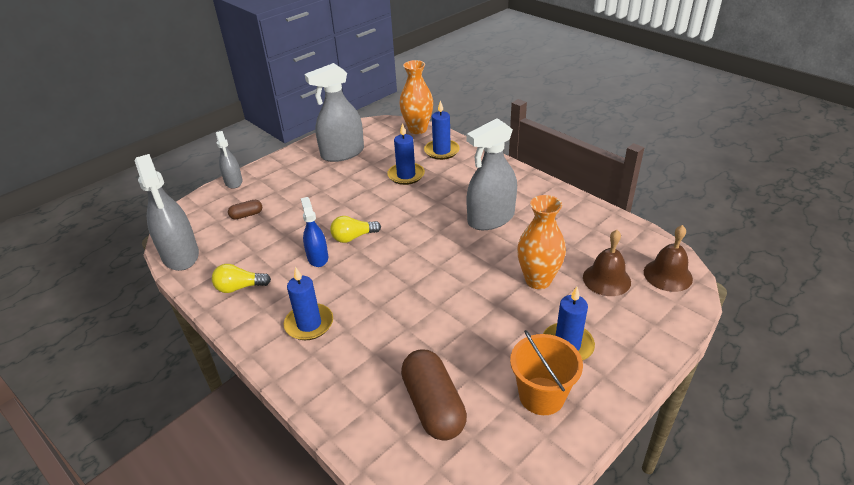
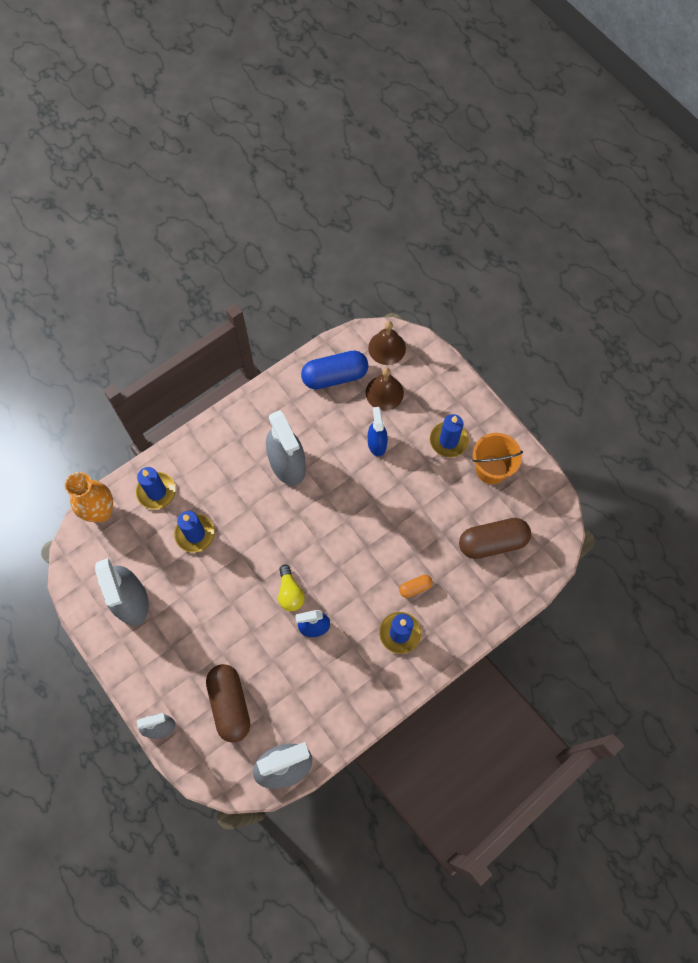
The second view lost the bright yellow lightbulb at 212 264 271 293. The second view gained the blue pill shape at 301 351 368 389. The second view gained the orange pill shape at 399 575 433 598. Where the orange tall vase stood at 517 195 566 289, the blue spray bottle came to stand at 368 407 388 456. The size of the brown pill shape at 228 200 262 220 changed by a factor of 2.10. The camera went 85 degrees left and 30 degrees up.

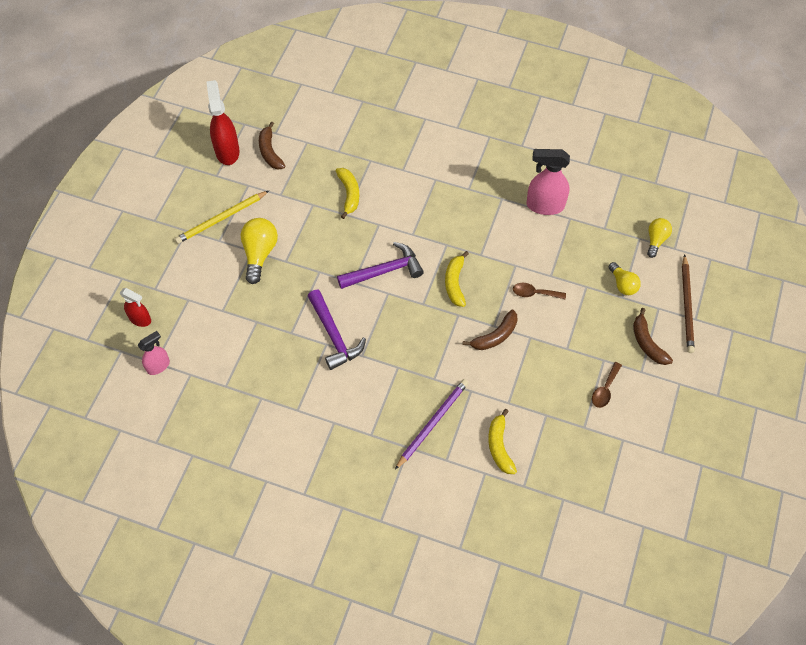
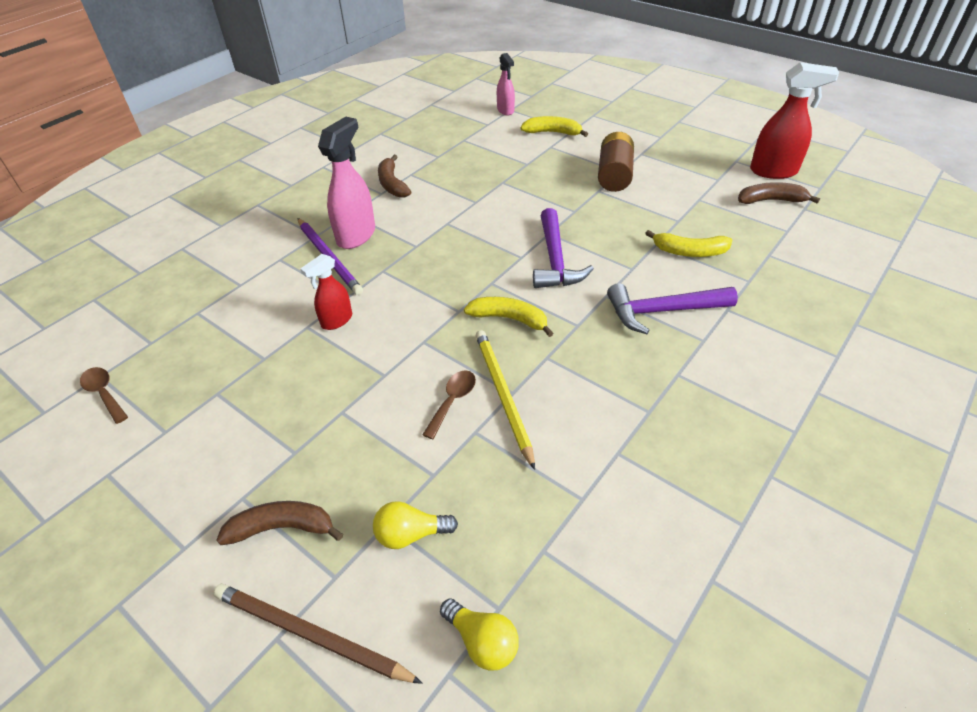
The scarlet spray bottle ended up elsewhere, having gone from 120 288 151 327 to 300 254 352 330. The bright yellow pencil ended up elsewhere, having gone from 175 191 269 244 to 476 330 535 470. The violet carpenter's hammer ended up elsewhere, having gone from 308 290 366 370 to 607 283 738 334. The brown banana ended up elsewhere, having gone from 463 310 517 350 to 378 155 411 197. The bright yellow banana ended up elsewhere, having gone from 488 409 517 474 to 520 116 588 137. The pink spray bottle ended up elsewhere, having gone from 526 149 570 215 to 318 117 375 249. The brown teaspoon ended up elsewhere, having gone from 592 362 622 408 to 80 367 128 424. Where the bright yellow lightbulb stood at 241 218 278 284, the brown battery came to stand at 598 132 634 192. The camera went 110 degrees right and 15 degrees down.

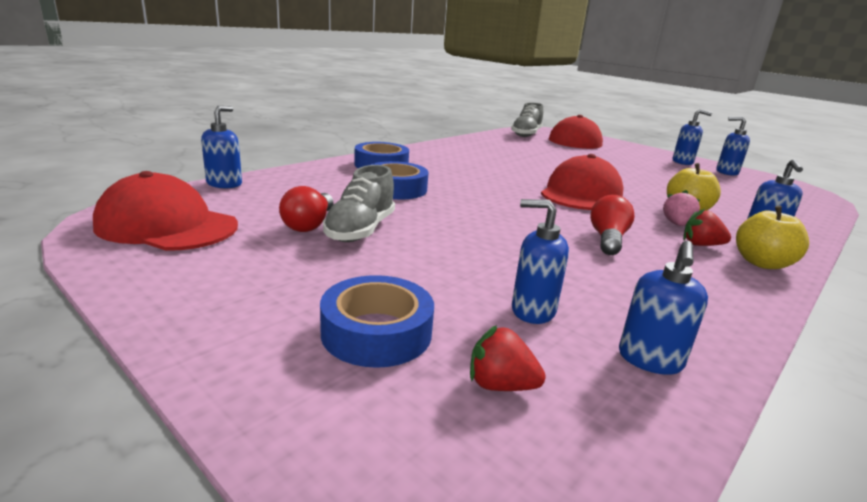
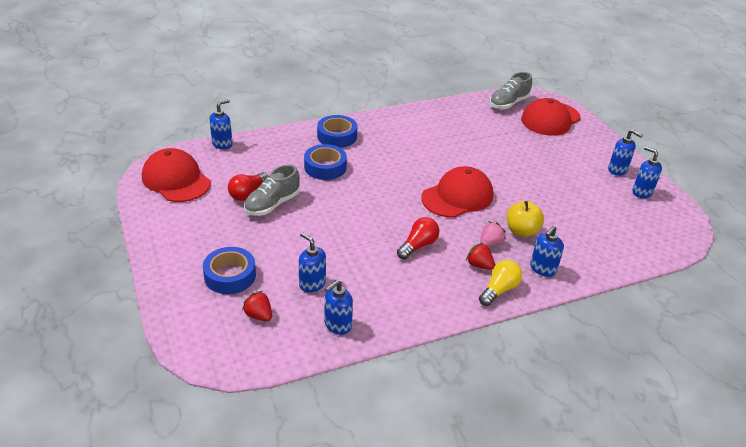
Where the bright yellow apple fruit stood at 736 206 809 269, the bright yellow lightbulb came to stand at 479 260 522 306. The camera went 25 degrees right and 15 degrees up.

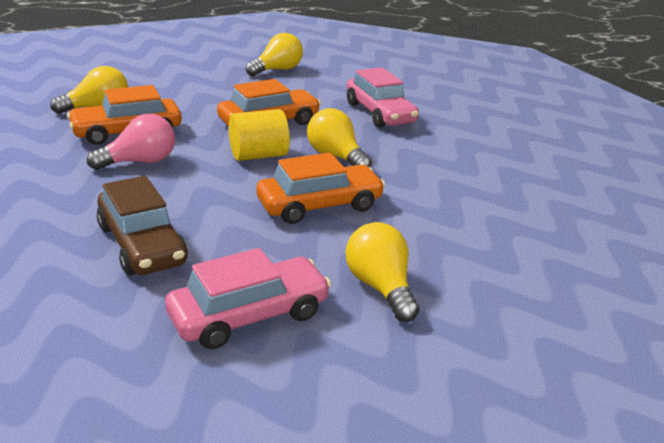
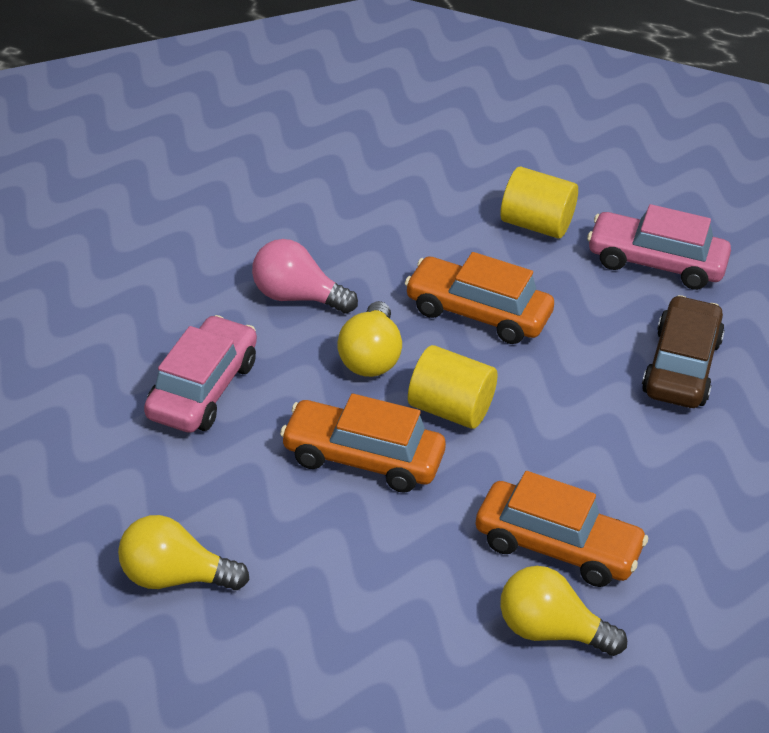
The pink lightbulb ended up elsewhere, having gone from 87 114 175 170 to 252 239 358 314. Where the bright yellow lightbulb stood at 346 222 419 322, the bright yellow solid cylinder came to stand at 501 166 578 239. The camera went 135 degrees left and 10 degrees up.

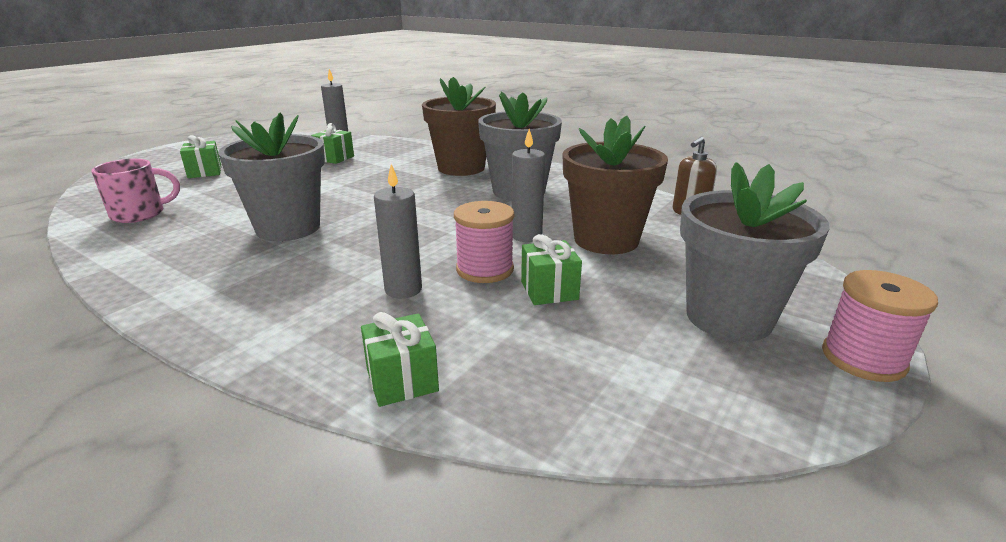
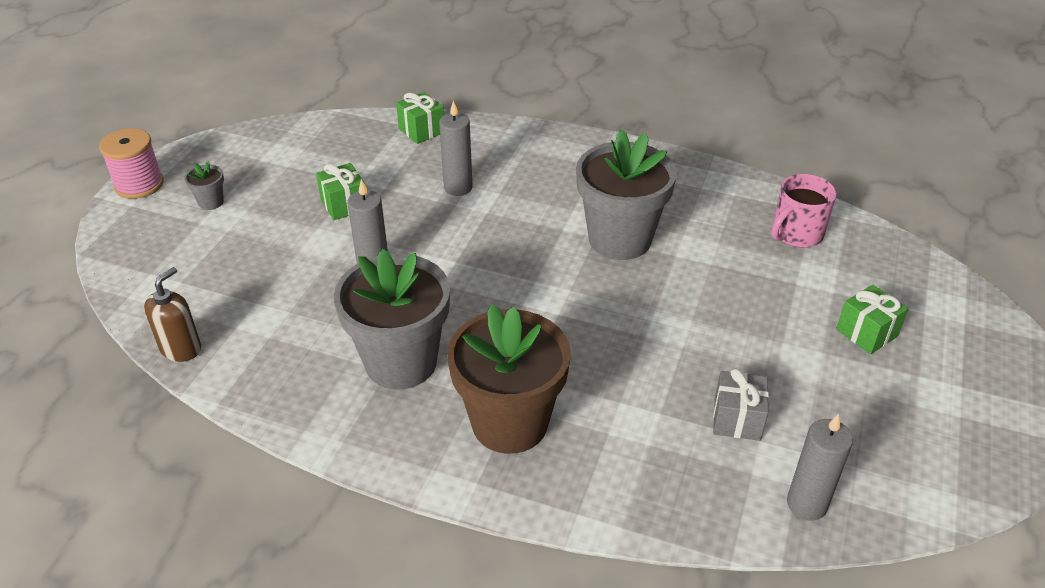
The second view lost the pink bobbin at 454 201 514 283. The second view lost the brown potted plant at 563 115 668 254. What was the green present at 311 123 354 164 turned into the ash-grey present at 713 368 769 441. The size of the ash-grey potted plant at 680 162 830 342 changed by a factor of 0.41. The camera went 165 degrees right and 15 degrees up.

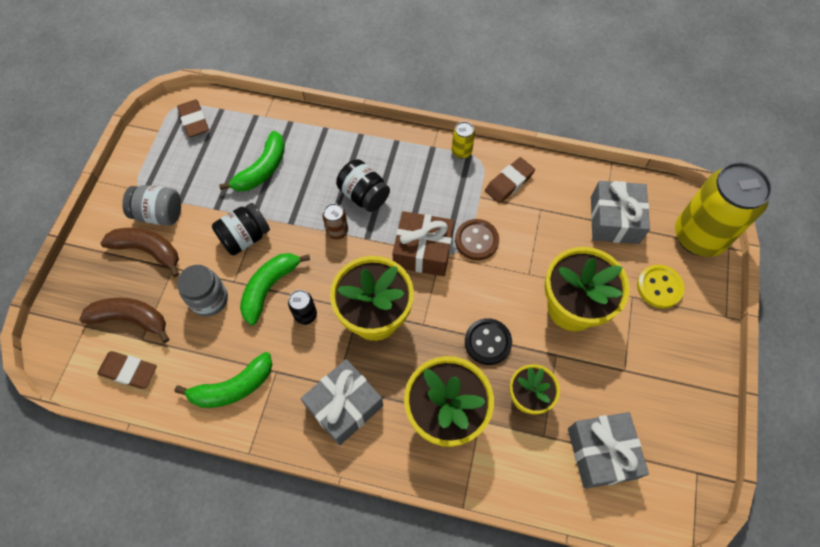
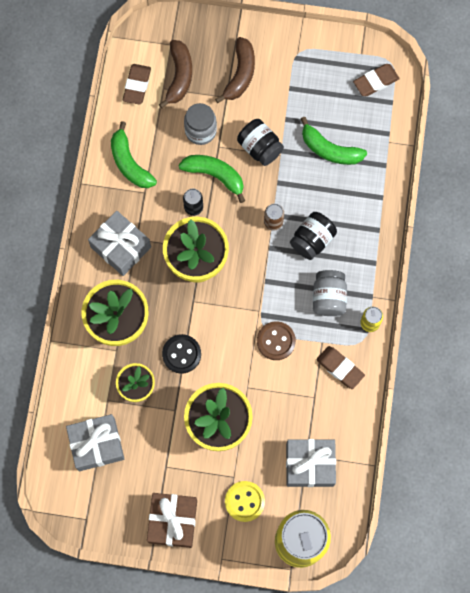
The ash-grey jar ended up elsewhere, having gone from 122 185 181 226 to 313 270 347 316. The brown present ended up elsewhere, having gone from 392 211 454 276 to 147 493 197 548. The camera went 85 degrees right and 10 degrees up.

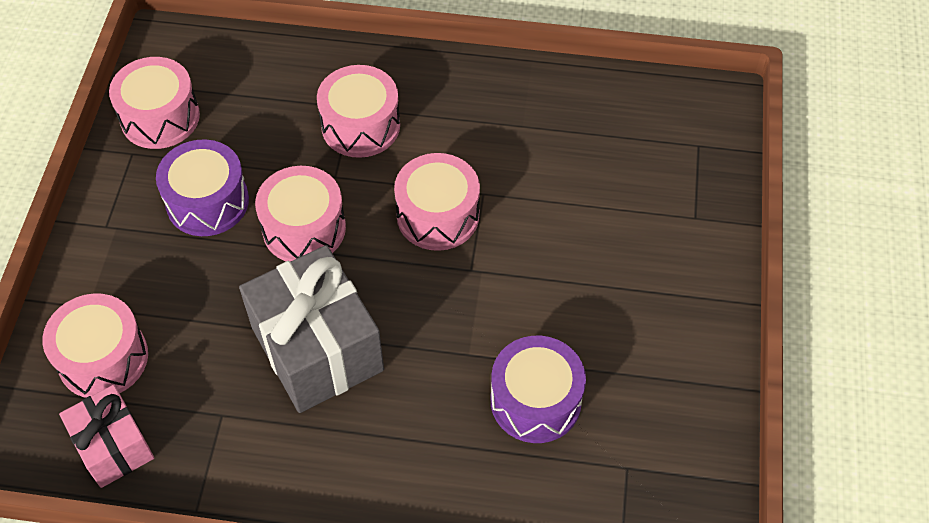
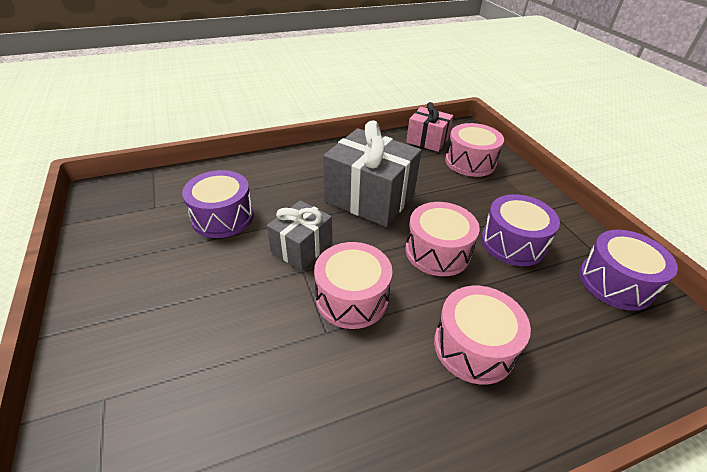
The second view gained the ash-grey present at 267 200 332 270. What was the pink drum at 109 57 200 149 turned into the violet drum at 579 230 678 311. The camera went 150 degrees right and 15 degrees down.

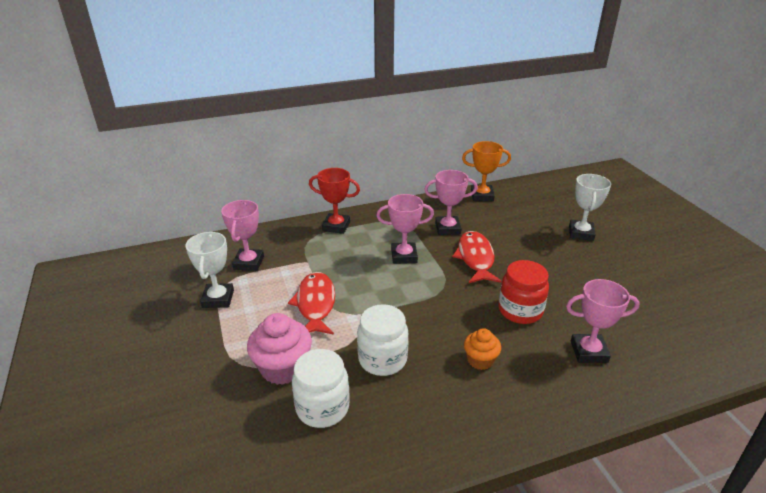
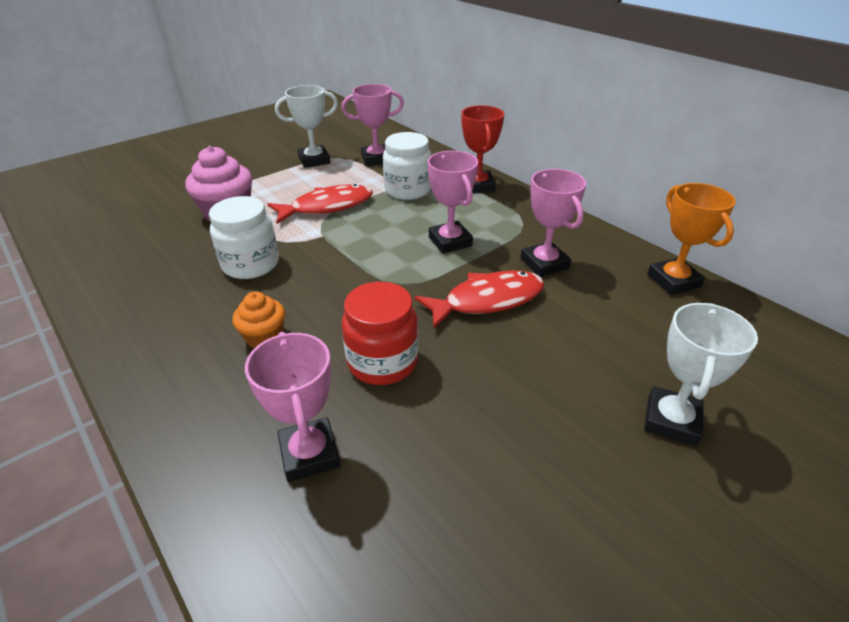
The white jar ended up elsewhere, having gone from 292 349 350 428 to 383 132 431 200. The white trophy at 569 174 611 241 ended up facing another way, 60 degrees counterclockwise from before. The camera went 70 degrees right and 5 degrees up.

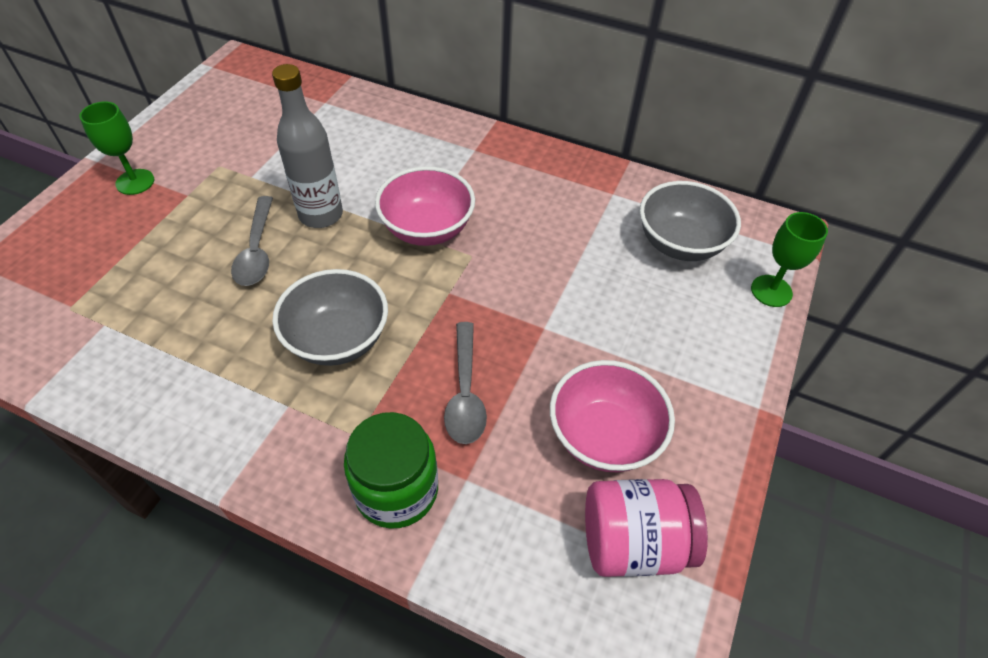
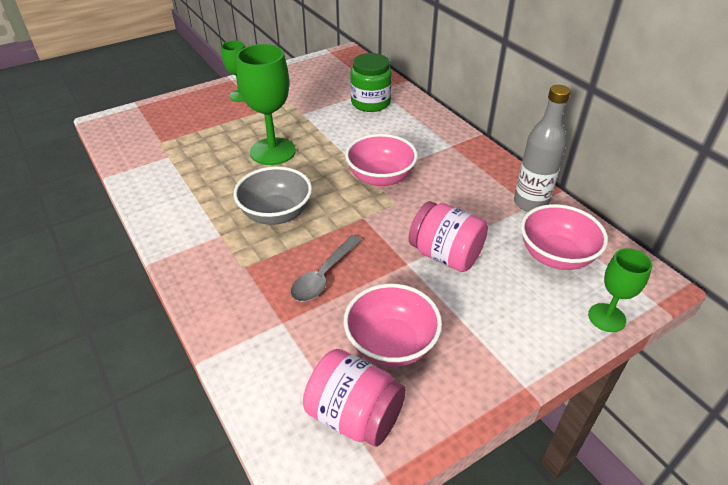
The second view gained the pink jar at 409 201 488 272. The ash-grey bottle ended up elsewhere, having gone from 272 64 343 228 to 514 85 571 212. The green jar ended up elsewhere, having gone from 344 412 438 529 to 350 53 392 112. Where the ash-grey teaspoon stood at 231 196 273 286, the green wine glass came to stand at 236 44 296 165. What was the ash-grey bowl at 640 181 741 261 turned into the pink bowl at 521 204 608 270. The camera went 35 degrees right and 10 degrees down.

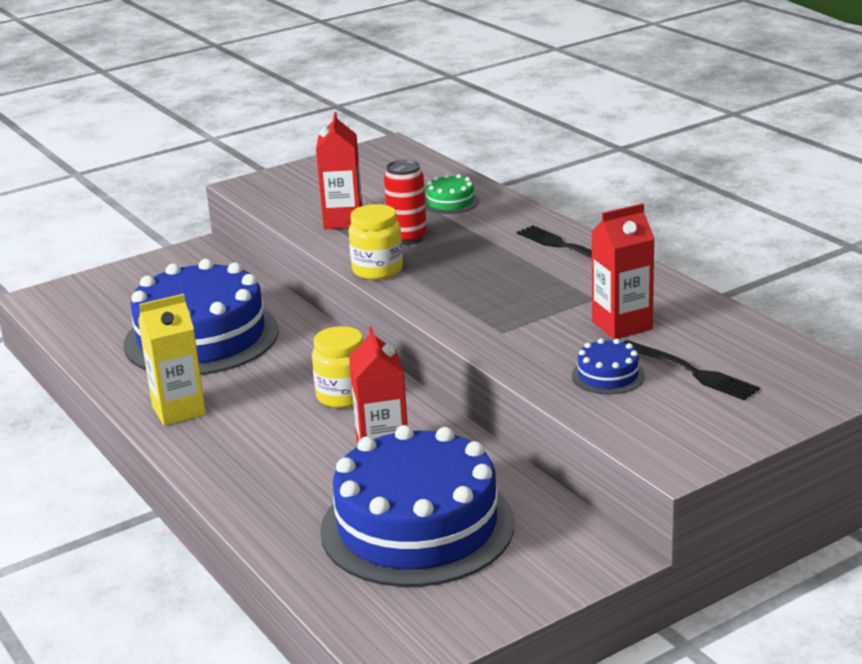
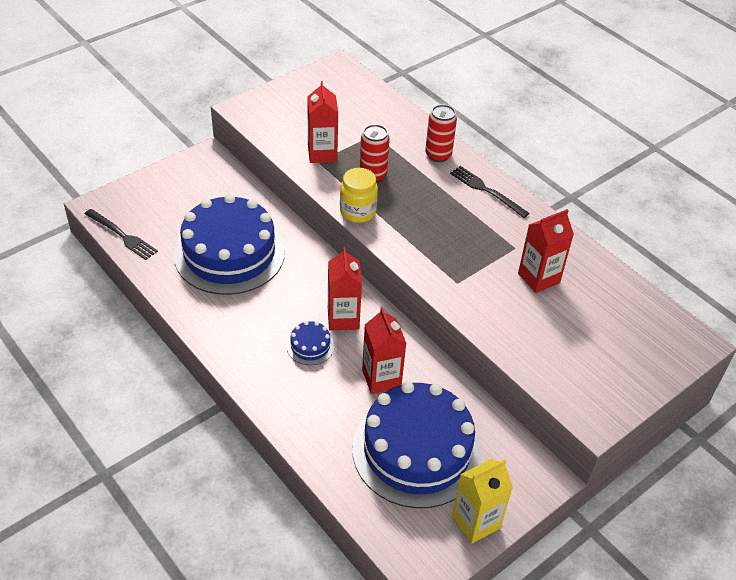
The second view lost the green gateau at 425 174 479 214. The second view gained the scarlet can at 425 104 457 162. The bright yellow milk carton ended up elsewhere, having gone from 138 294 206 426 to 452 459 513 544. The blue gateau ended up elsewhere, having gone from 572 338 645 394 to 287 321 334 365. The jet-black fork ended up elsewhere, having gone from 623 340 760 400 to 85 209 158 260. Where the bright yellow jar stood at 312 326 363 408, the scarlet milk carton came to stand at 328 247 362 330. The camera went 10 degrees left and 20 degrees up.

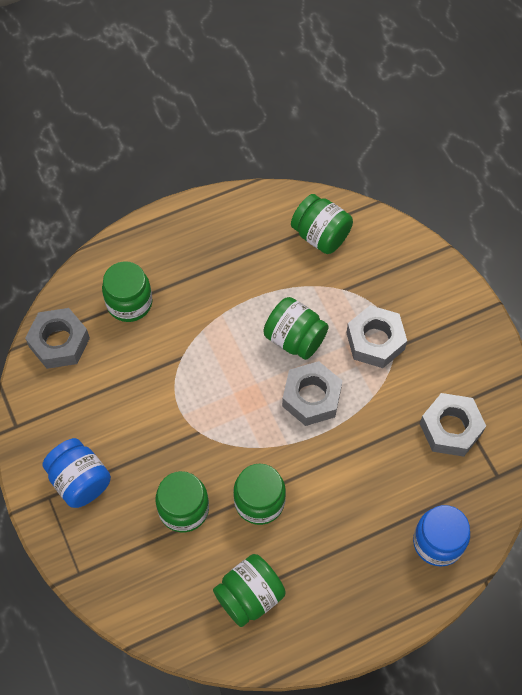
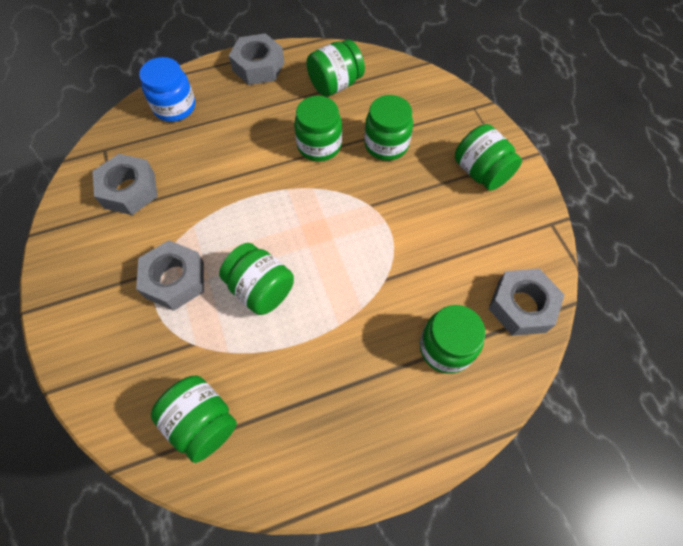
The ash-grey hex nut ended up elsewhere, having gone from 282 361 342 426 to 229 33 284 85. What was the blue jar at 43 438 111 508 turned into the green jar at 455 124 522 191. The camera went 175 degrees left and 0 degrees up.

